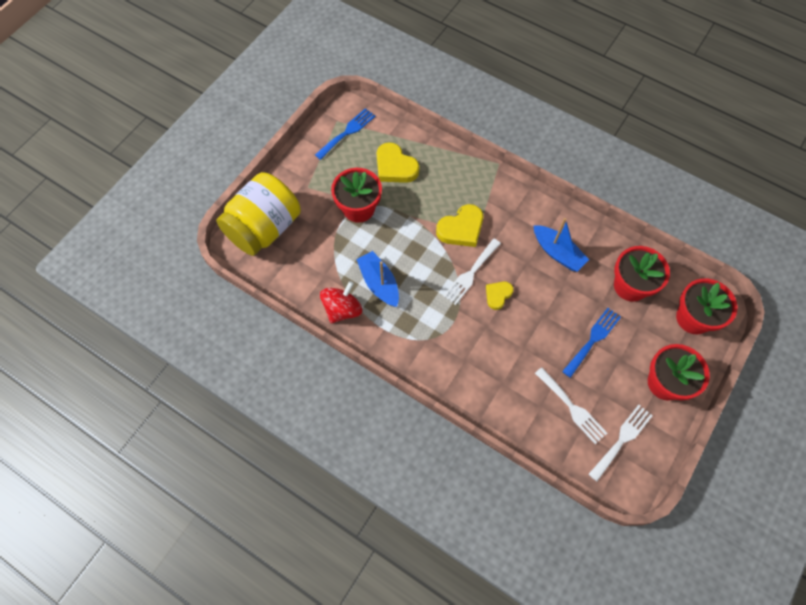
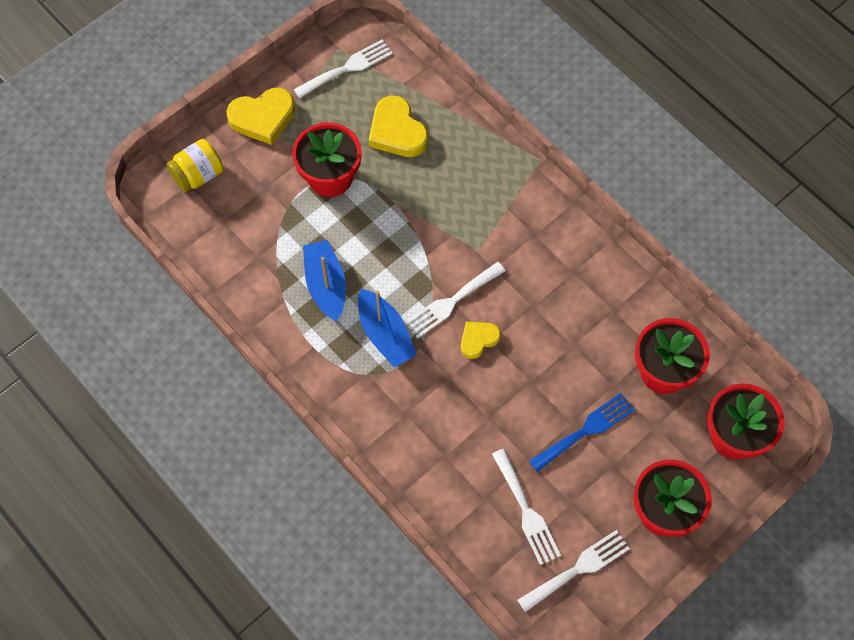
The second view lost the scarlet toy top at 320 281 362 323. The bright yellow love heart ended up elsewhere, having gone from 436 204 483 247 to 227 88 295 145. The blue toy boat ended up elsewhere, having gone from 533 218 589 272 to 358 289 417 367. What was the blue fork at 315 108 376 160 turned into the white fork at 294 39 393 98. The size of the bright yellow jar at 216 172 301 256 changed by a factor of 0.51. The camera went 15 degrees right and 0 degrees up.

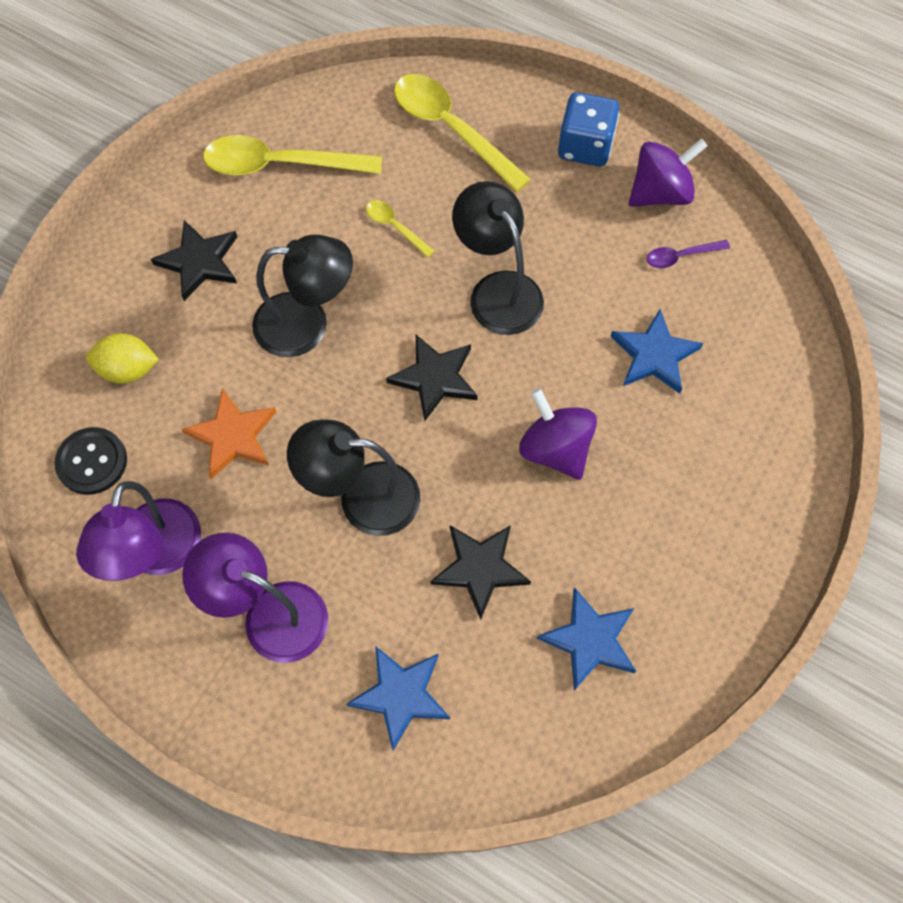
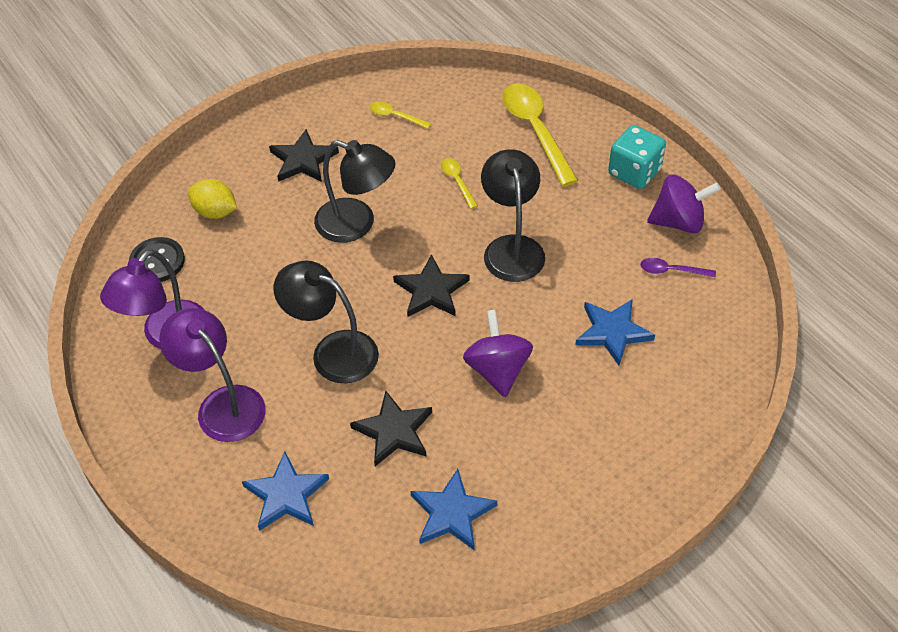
The second view lost the orange star at 182 388 276 479. What was the blue die at 558 92 619 167 turned into the aqua die at 608 125 666 189. The size of the bright yellow teaspoon at 203 135 382 176 changed by a factor of 0.47. The camera went 25 degrees right and 15 degrees down.

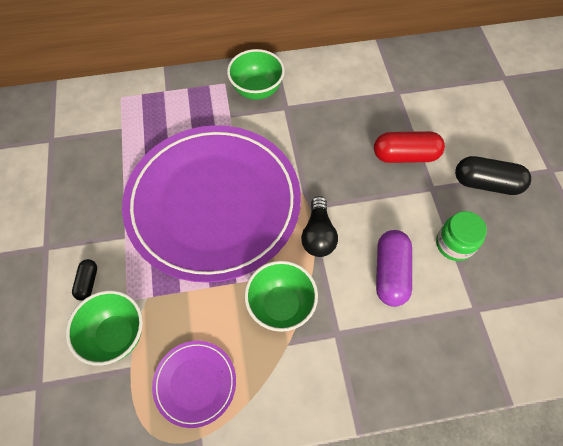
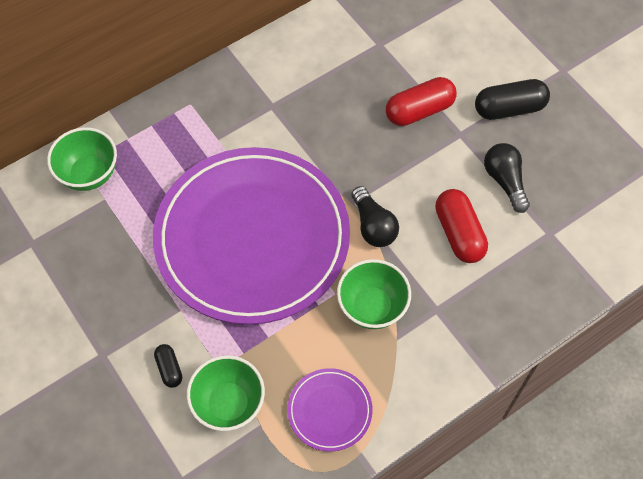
The green bowl ended up elsewhere, having gone from 227 49 285 100 to 47 127 117 191. Where the green jar stood at 436 211 487 261, the jet-black lightbulb came to stand at 484 143 530 213. What was the violet pill shape at 376 230 412 307 turned into the scarlet pill shape at 435 189 488 263. The camera went 25 degrees left and 0 degrees up.

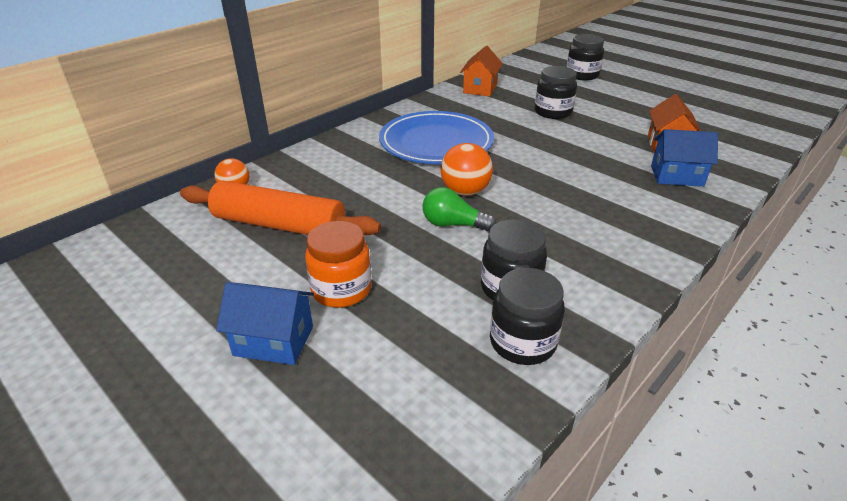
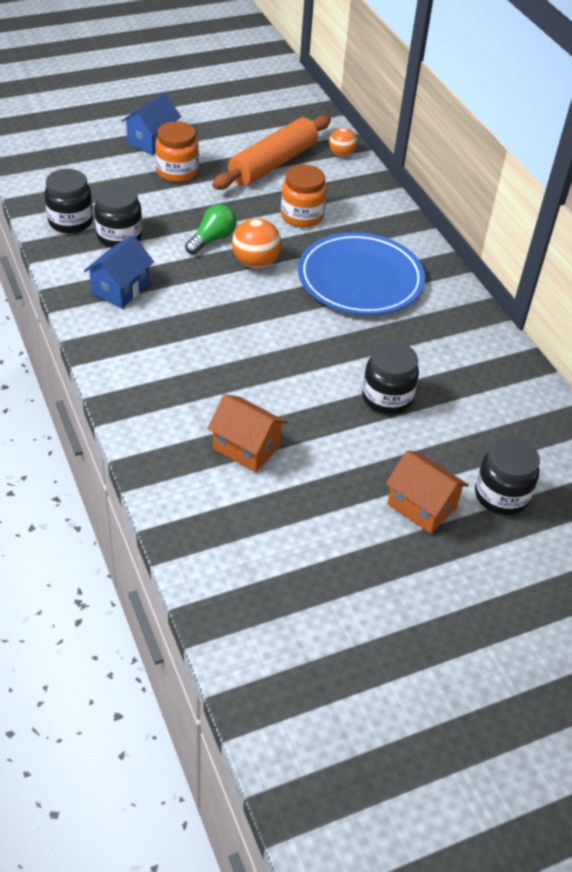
The second view gained the orange jar at 281 165 327 228. The orange house ended up elsewhere, having gone from 460 46 503 96 to 386 450 469 534. The blue house ended up elsewhere, having gone from 651 129 718 187 to 84 235 154 308. The camera went 110 degrees right and 10 degrees up.

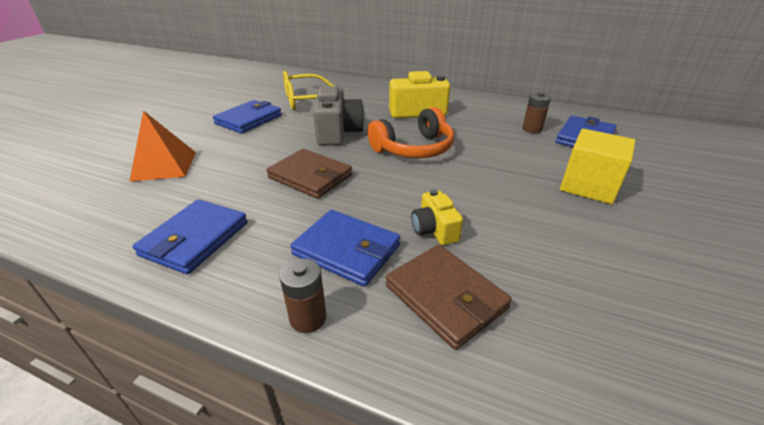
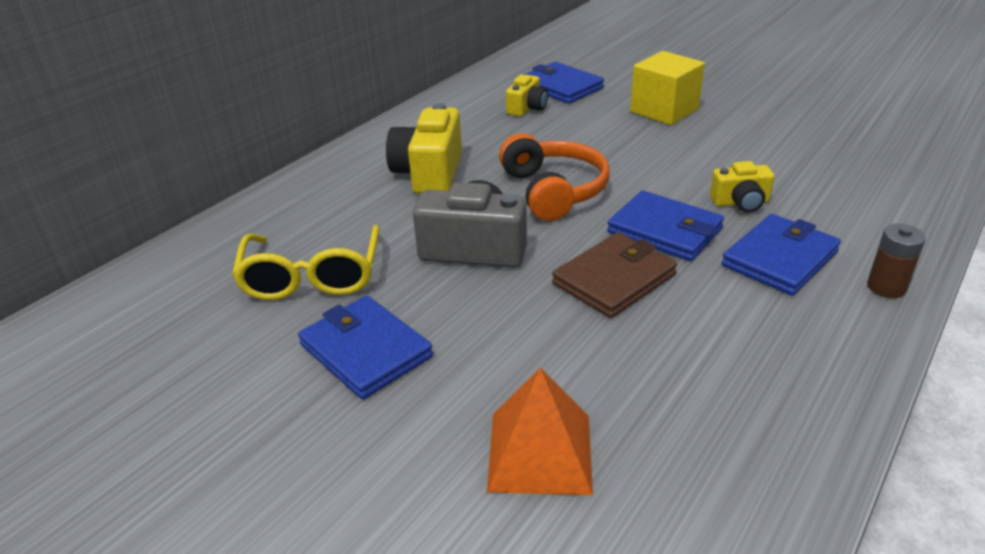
The second view lost the brown billfold at 385 245 512 350. The blue billfold ended up elsewhere, having gone from 133 199 248 274 to 607 191 724 261. Where the brown battery stood at 522 92 551 133, the bright yellow photo camera came to stand at 506 75 548 117. The camera went 75 degrees left and 0 degrees up.

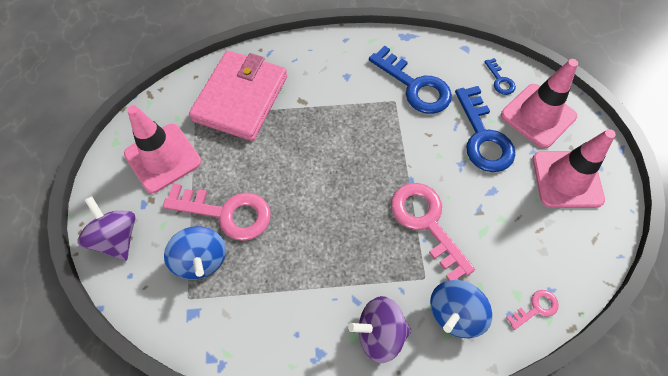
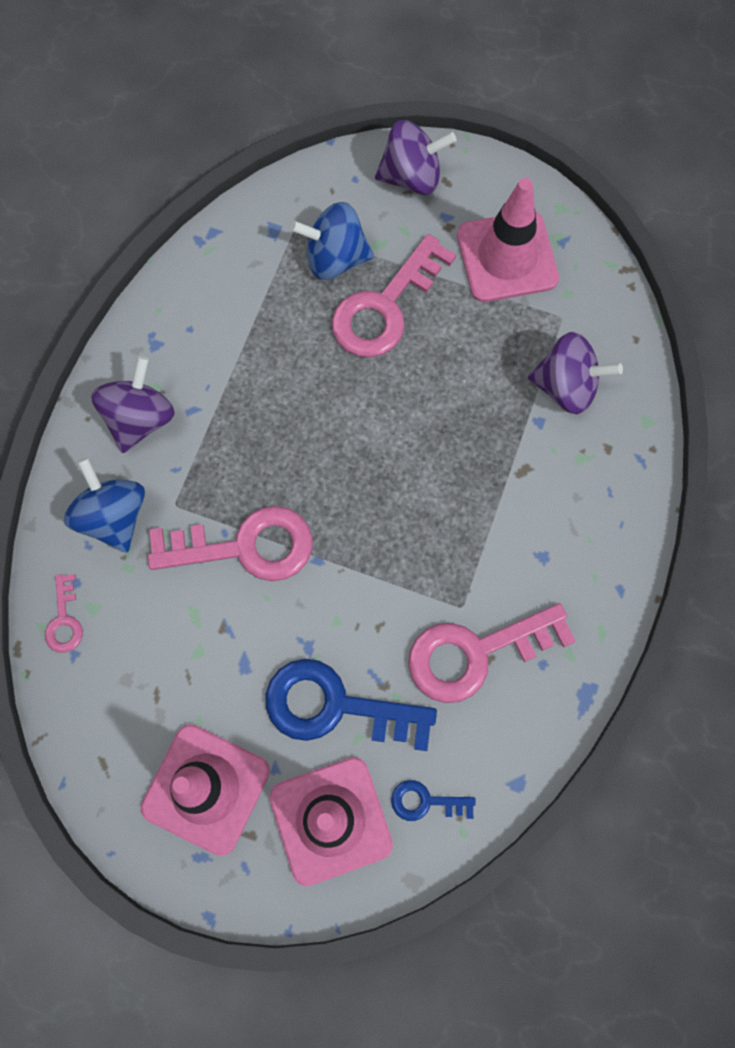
Where the pink billfold stood at 189 50 287 141, the violet toy top came to stand at 528 332 623 414. What was the blue key at 369 46 452 114 turned into the pink key at 408 603 576 703. The camera went 115 degrees right and 10 degrees up.

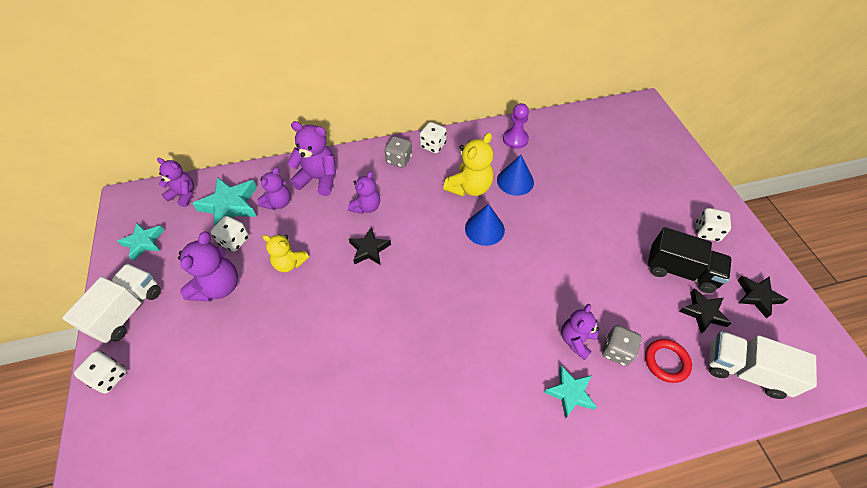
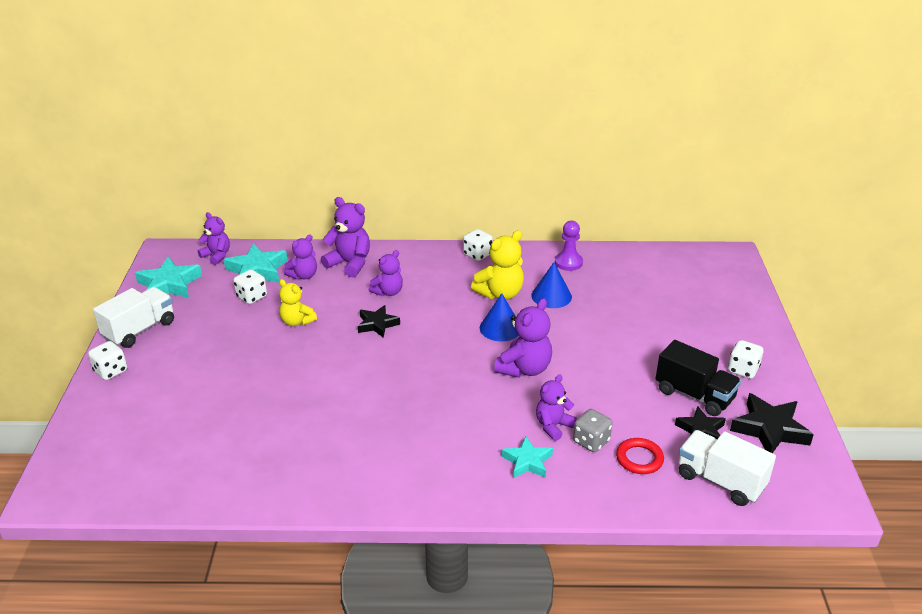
The second view lost the ash-grey die at 385 136 412 168. The violet stuffed bear ended up elsewhere, having gone from 178 232 238 301 to 494 298 552 378. The size of the aqua star at 117 223 164 261 changed by a factor of 1.55. The size of the jet-black star at 737 276 788 318 changed by a factor of 1.55. The camera went 15 degrees right and 20 degrees down.

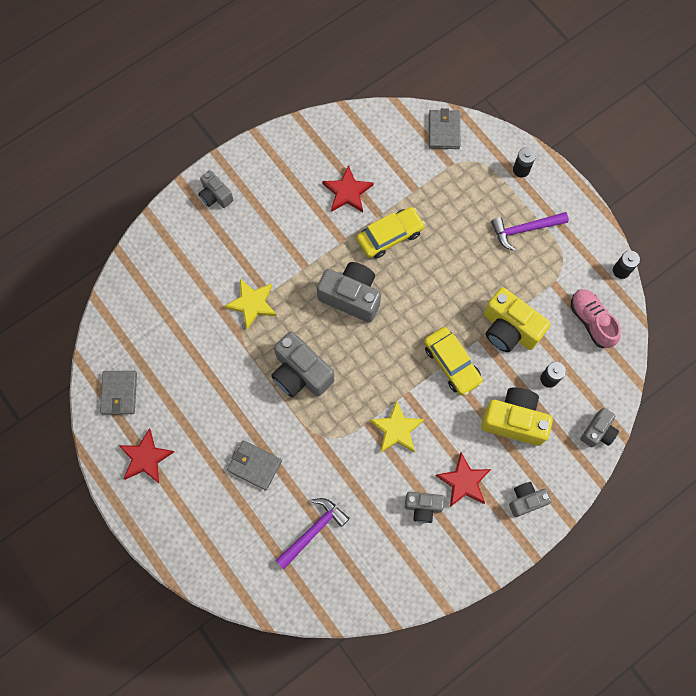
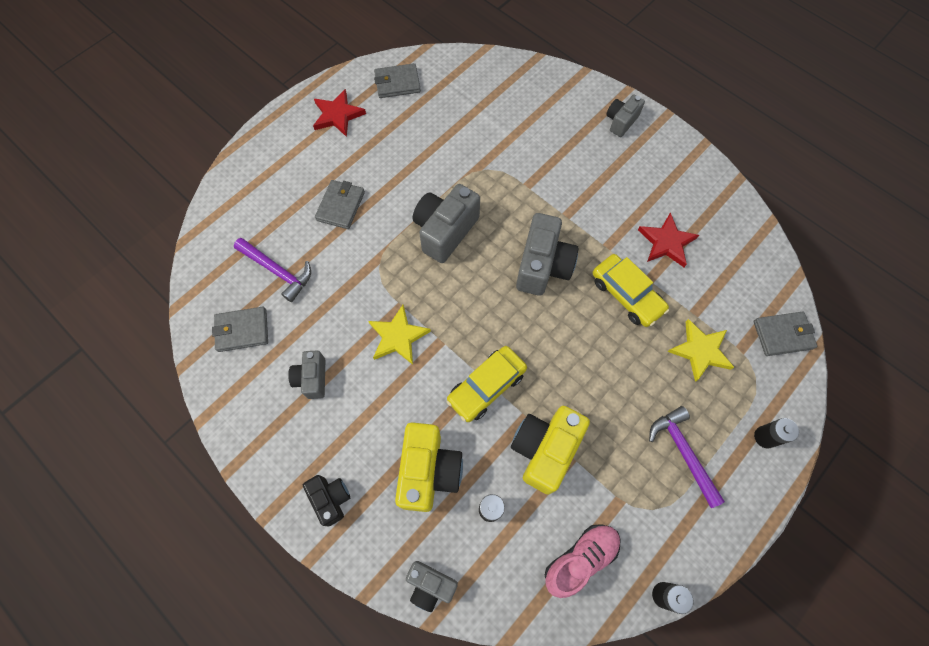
The second view lost the scarlet star at 435 453 491 507. The second view gained the ash-grey billfold at 212 307 268 352. The bright yellow star ended up elsewhere, having gone from 224 279 277 330 to 668 319 734 382. What was the ash-grey photo camera at 509 482 552 517 turned into the jet-black photo camera at 303 475 350 527. The camera went 80 degrees right and 5 degrees down.

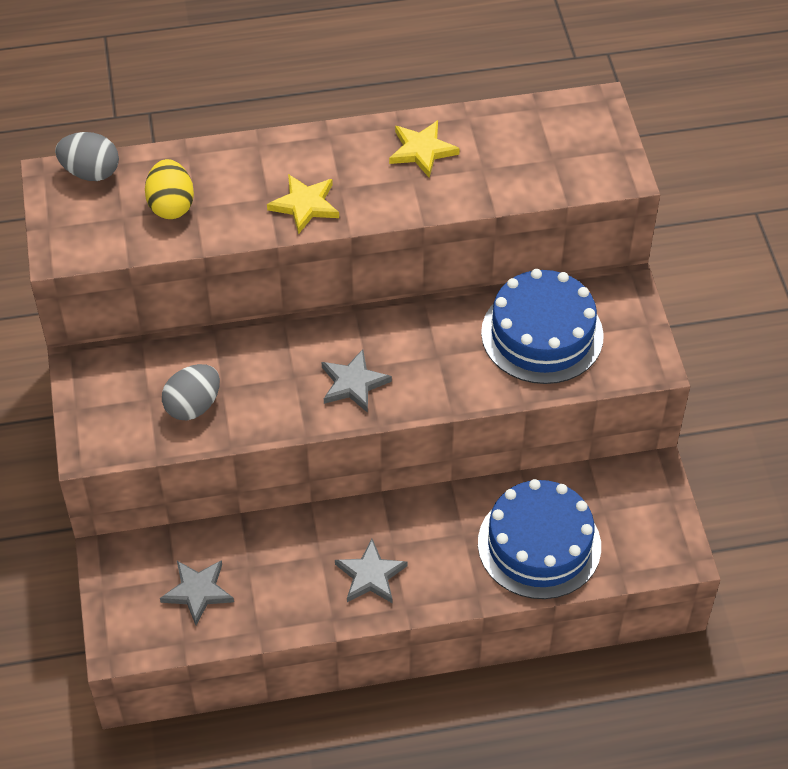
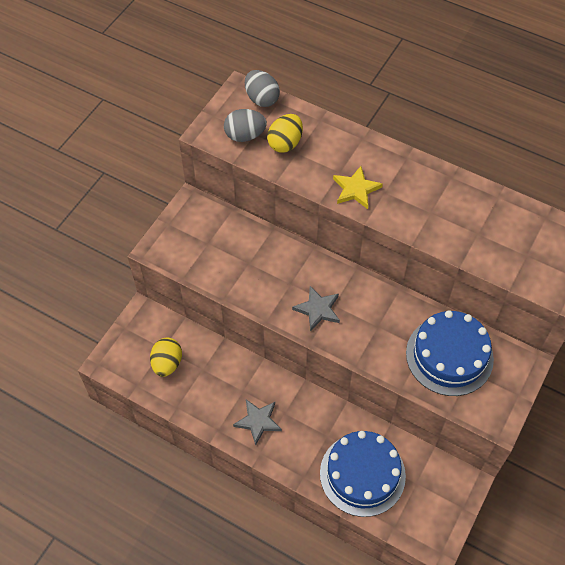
The second view lost the bright yellow star at 389 120 460 178. The ash-grey toy egg ended up elsewhere, having gone from 162 364 220 421 to 224 109 267 142. Where the ash-grey star stood at 160 560 234 625, the bright yellow toy egg came to stand at 150 338 182 377. The camera went 40 degrees right and 5 degrees up.

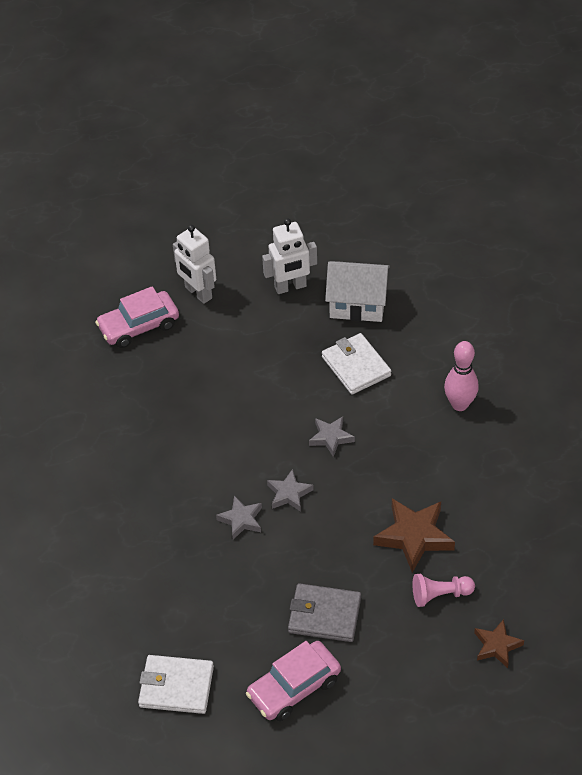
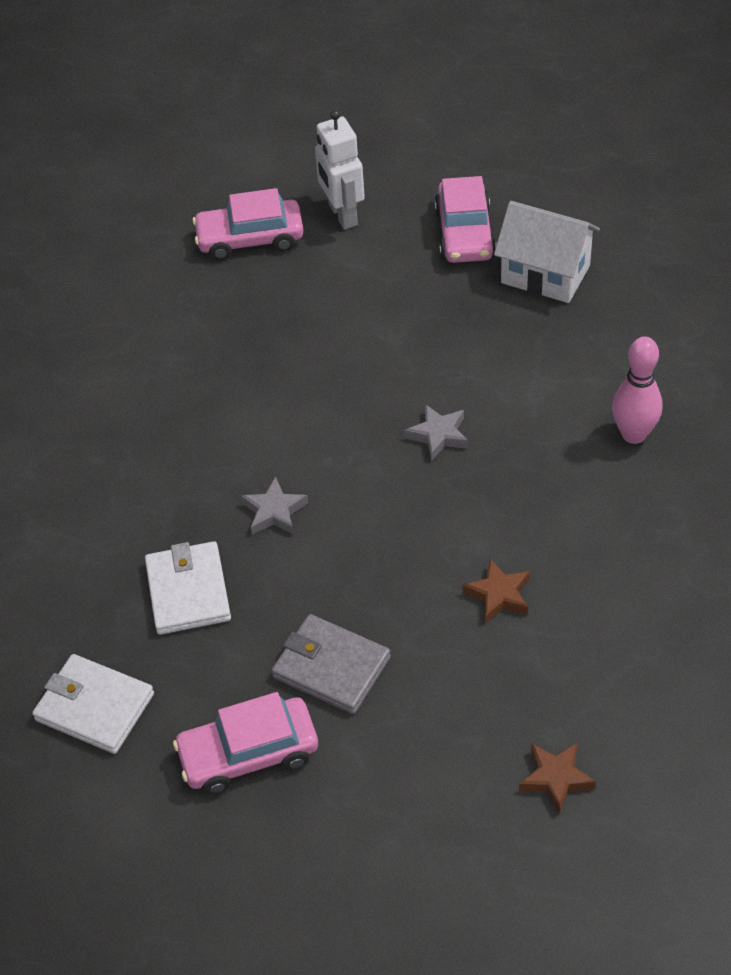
The second view lost the ash-grey star at 267 469 314 512. The second view lost the pink game pawn at 412 574 475 607. The white billfold ended up elsewhere, having gone from 322 333 391 395 to 145 541 231 635. Where the white toy robot stood at 262 218 317 294, the pink toy car came to stand at 434 176 496 263. The size of the brown star at 373 498 455 573 changed by a factor of 0.59. The camera went 20 degrees right and 0 degrees up.

